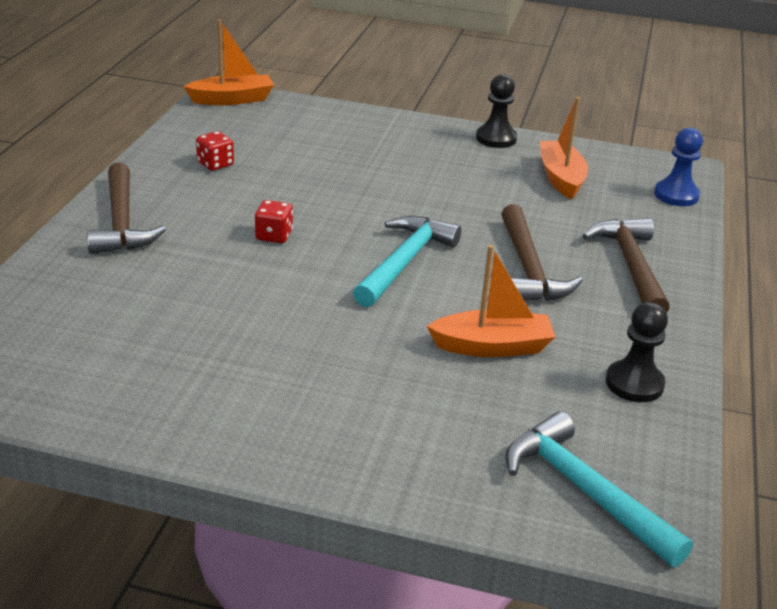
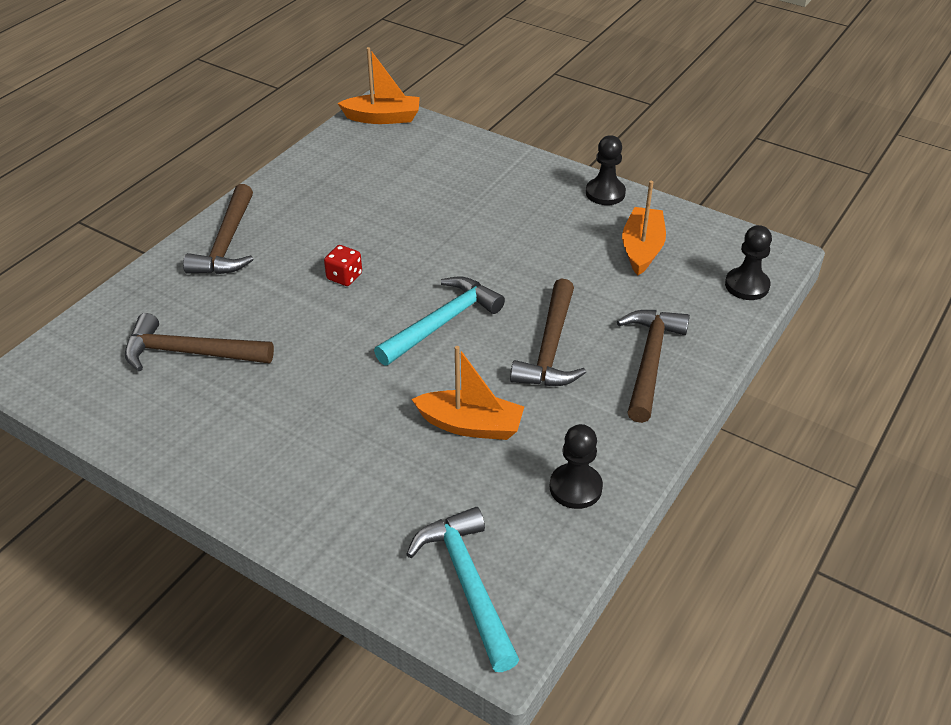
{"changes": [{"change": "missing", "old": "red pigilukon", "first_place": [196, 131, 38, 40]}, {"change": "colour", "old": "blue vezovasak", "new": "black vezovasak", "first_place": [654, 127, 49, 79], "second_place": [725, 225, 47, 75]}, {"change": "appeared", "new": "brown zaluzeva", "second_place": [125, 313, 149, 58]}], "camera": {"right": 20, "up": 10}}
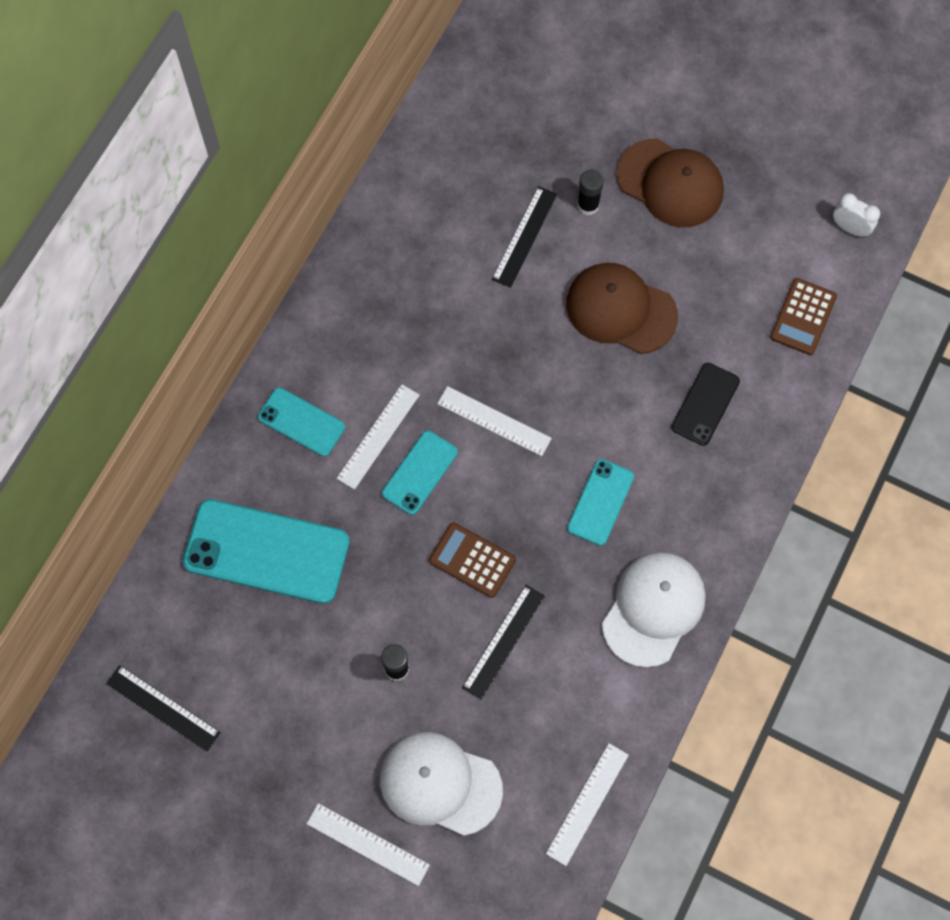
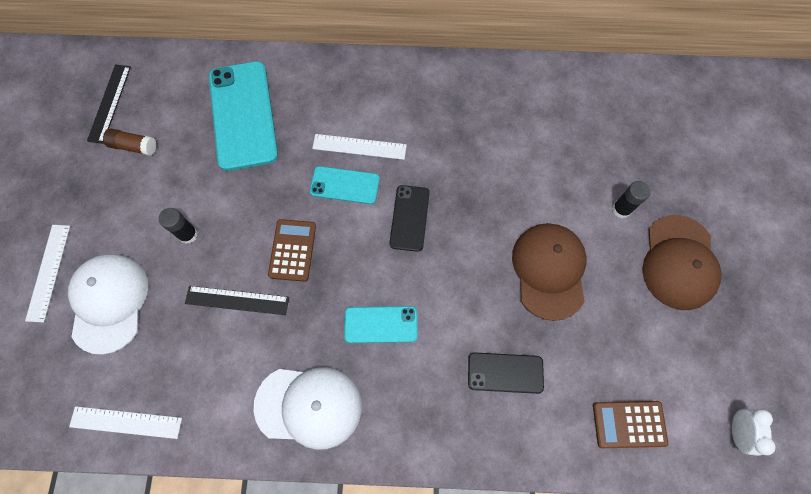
{"changes": [{"change": "missing", "old": "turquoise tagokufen", "first_place": [258, 387, 87, 69]}, {"change": "exchanged", "old": "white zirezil", "new": "black tagokufen", "first_place": [437, 386, 115, 70], "second_place": [389, 185, 41, 67]}, {"change": "missing", "old": "black zirezil", "first_place": [492, 186, 65, 102]}, {"change": "appeared", "new": "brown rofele", "second_place": [103, 128, 54, 28]}], "camera": {"right": 65, "up": 0}}
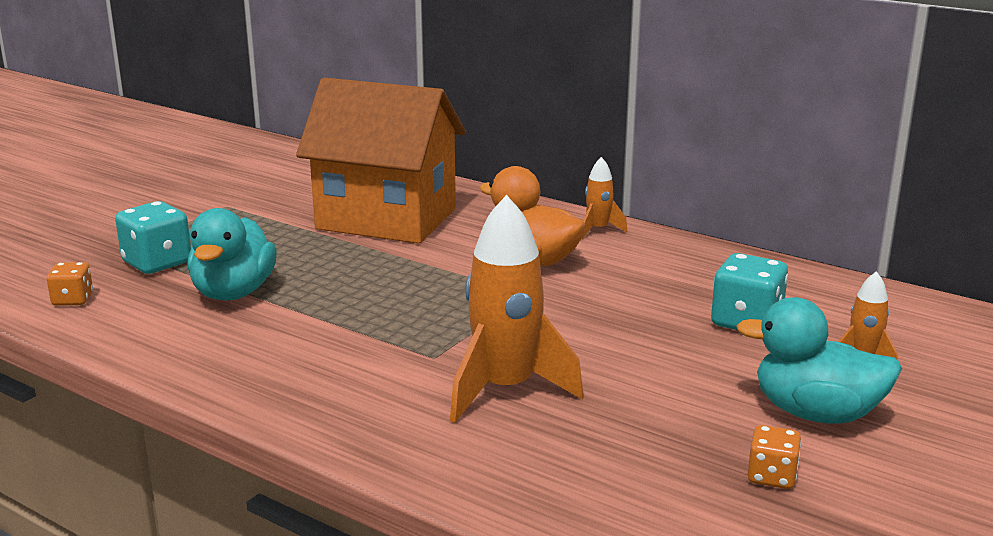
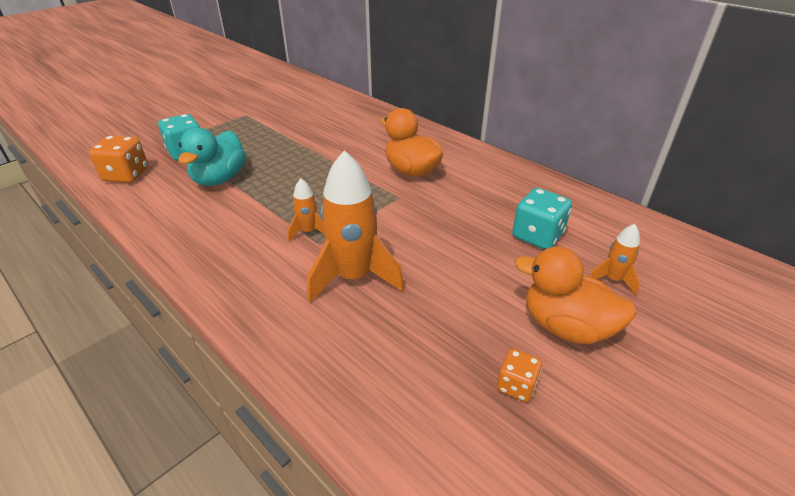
{"changes": [{"change": "size", "old": "orange pigilukon", "first_place": [47, 262, 46, 44], "second_place": [89, 135, 59, 48], "factor": 1.69}, {"change": "missing", "old": "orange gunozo", "first_place": [296, 78, 170, 166]}, {"change": "relocated", "old": "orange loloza", "first_place": [582, 157, 45, 82], "second_place": [287, 179, 37, 63]}, {"change": "colour", "old": "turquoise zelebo", "new": "orange zelebo", "first_place": [736, 297, 166, 127], "second_place": [515, 246, 122, 98]}], "camera": {"right": 10, "up": 15}}
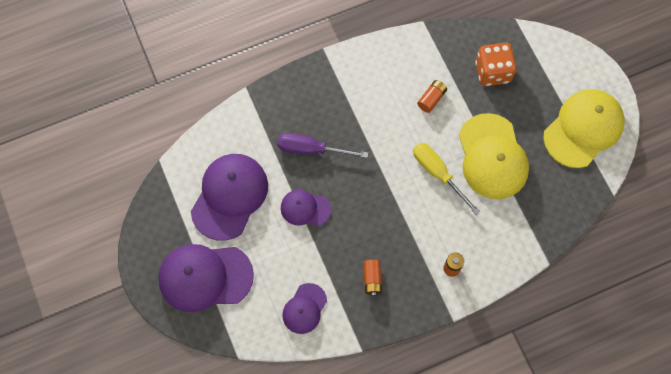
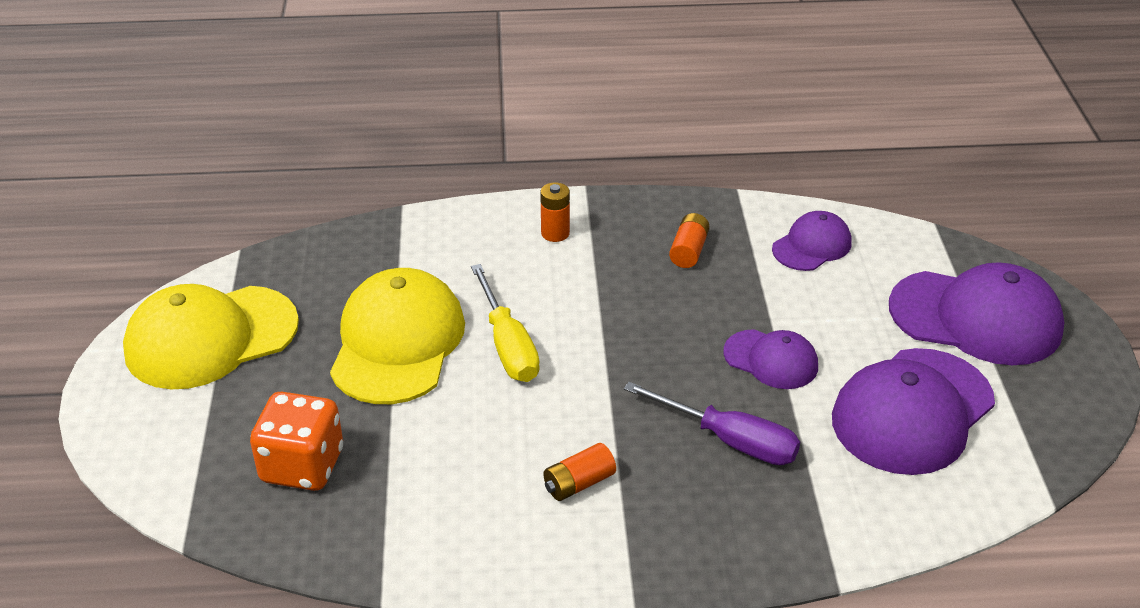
{"changes": [{"change": "relocated", "old": "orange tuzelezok", "first_place": [417, 80, 30, 33], "second_place": [543, 443, 73, 58]}], "camera": {"right": -160, "up": -30}}
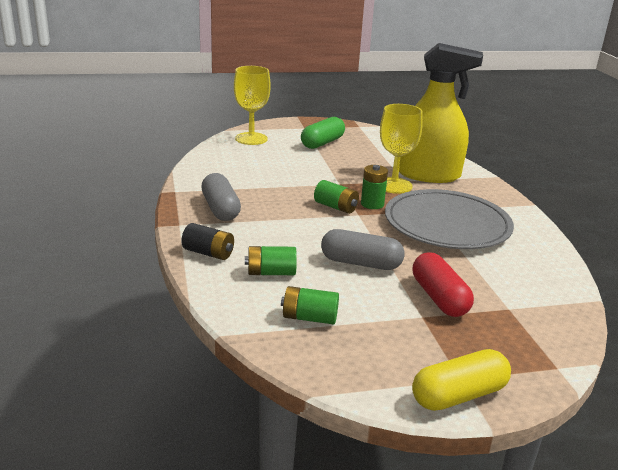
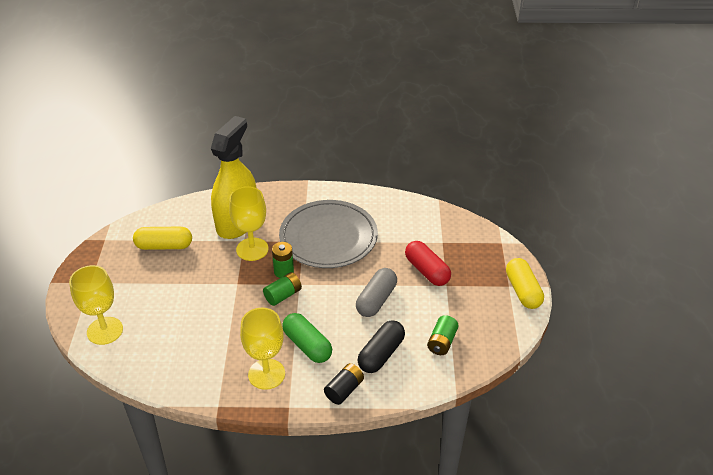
{"changes": [{"change": "exchanged", "old": "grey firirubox", "new": "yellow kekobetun", "first_place": [201, 173, 40, 48], "second_place": [240, 308, 45, 82]}, {"change": "exchanged", "old": "green tuzelezok", "new": "black firirubox", "first_place": [245, 246, 52, 29], "second_place": [357, 320, 48, 53]}, {"change": "relocated", "old": "green firirubox", "first_place": [301, 117, 44, 32], "second_place": [282, 313, 50, 50]}, {"change": "spun", "old": "red firirubox", "first_place": [413, 252, 61, 65], "second_place": [405, 241, 46, 45], "degrees": 60}, {"change": "appeared", "new": "yellow firirubox", "second_place": [133, 227, 59, 23]}], "camera": {"right": -75, "up": 15}}
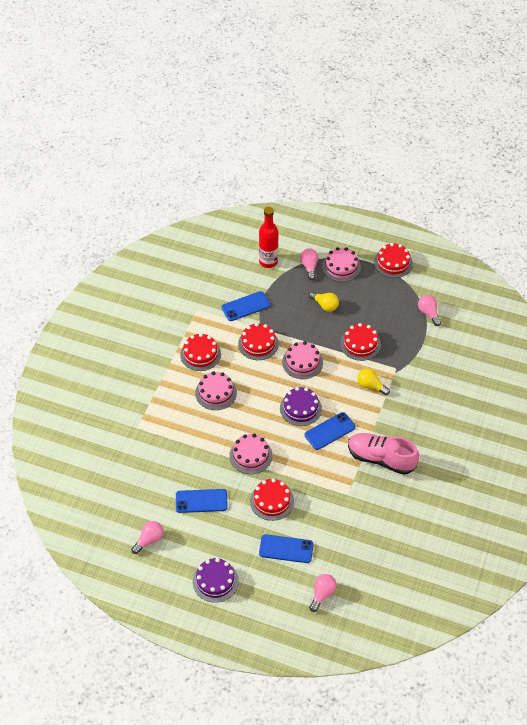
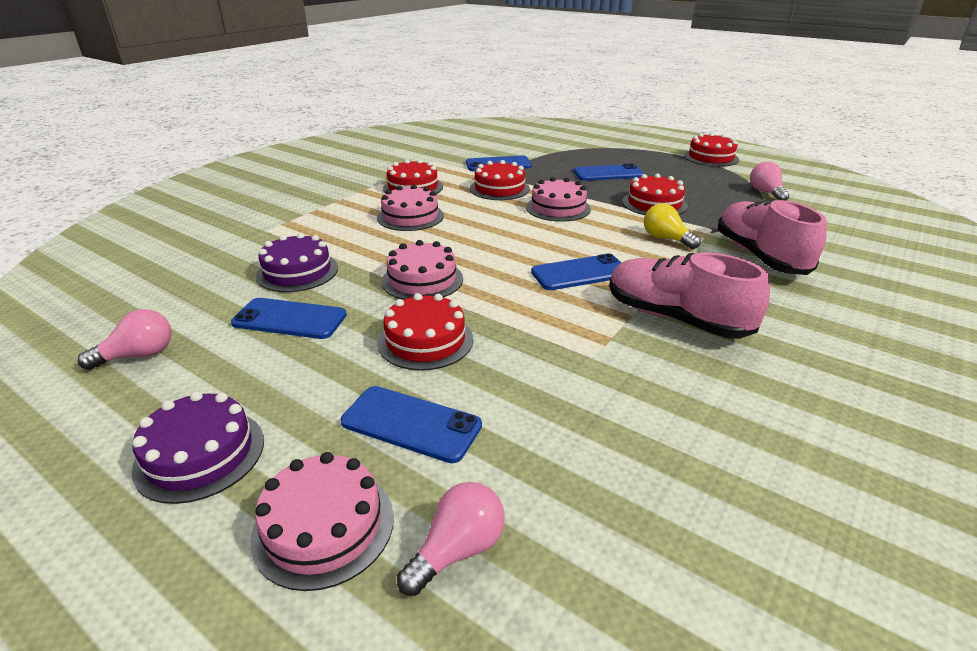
{"changes": [{"change": "missing", "old": "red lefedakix", "first_place": [259, 207, 19, 61]}, {"change": "relocated", "old": "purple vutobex", "first_place": [280, 387, 42, 39], "second_place": [256, 233, 82, 59]}, {"change": "missing", "old": "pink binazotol", "first_place": [300, 248, 19, 32]}, {"change": "exchanged", "old": "yellow binazotol", "new": "blue tagokufen", "first_place": [309, 292, 30, 20], "second_place": [573, 163, 71, 18]}, {"change": "relocated", "old": "pink vutobex", "first_place": [322, 247, 39, 35], "second_place": [250, 452, 144, 139]}, {"change": "appeared", "new": "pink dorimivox", "second_place": [718, 198, 109, 77]}], "camera": {"right": 15, "up": -20}}
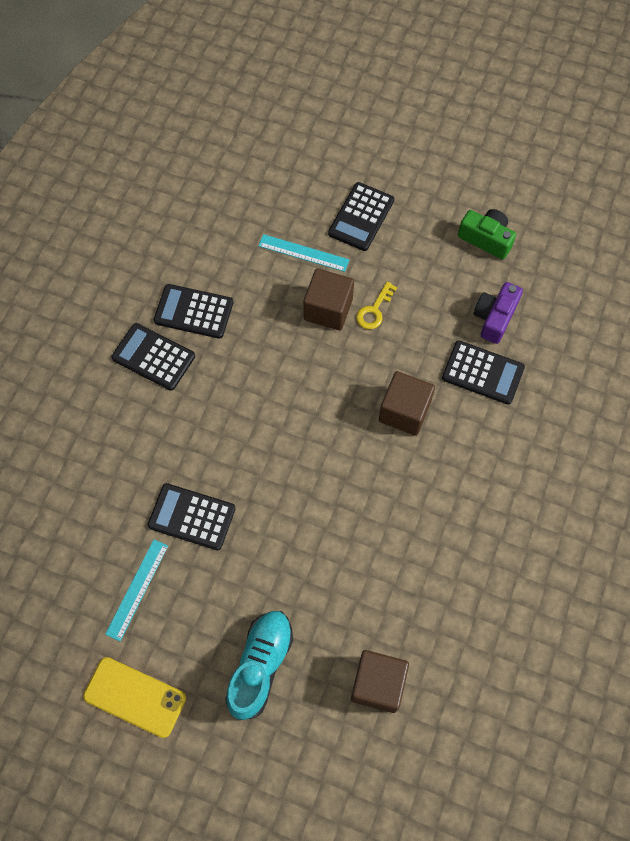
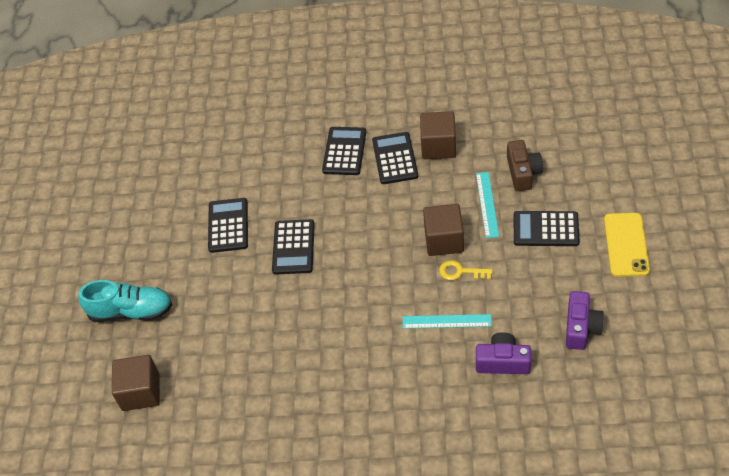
{"changes": [{"change": "relocated", "old": "yellow tagokufen", "first_place": [83, 657, 103, 81], "second_place": [604, 213, 46, 64]}, {"change": "relocated", "old": "turquoise zirezil", "first_place": [105, 540, 63, 101], "second_place": [403, 314, 89, 15]}, {"change": "relocated", "old": "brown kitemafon", "first_place": [379, 371, 56, 65], "second_place": [420, 111, 36, 48]}, {"change": "relocated", "old": "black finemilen", "first_place": [442, 341, 83, 64], "second_place": [272, 219, 43, 56]}, {"change": "colour", "old": "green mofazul", "new": "purple mofazul", "first_place": [458, 209, 58, 50], "second_place": [566, 291, 38, 59]}, {"change": "appeared", "new": "brown mofazul", "second_place": [507, 140, 36, 51]}], "camera": {"right": 75, "up": -15}}
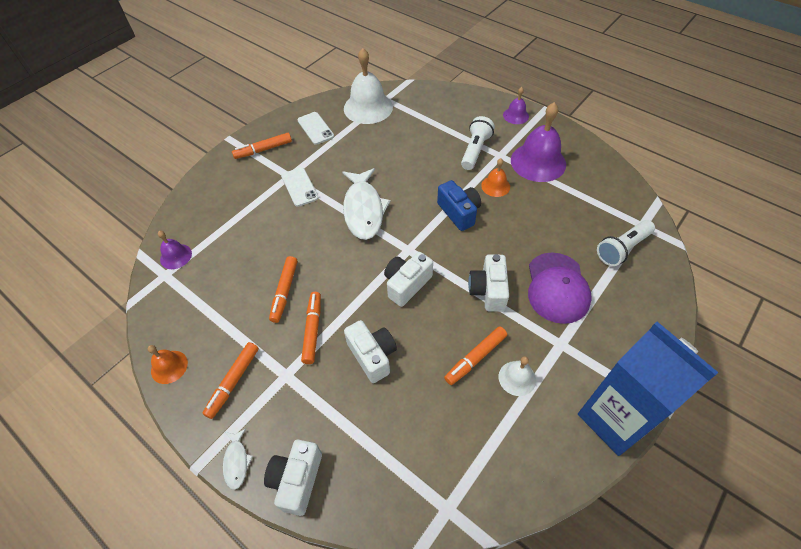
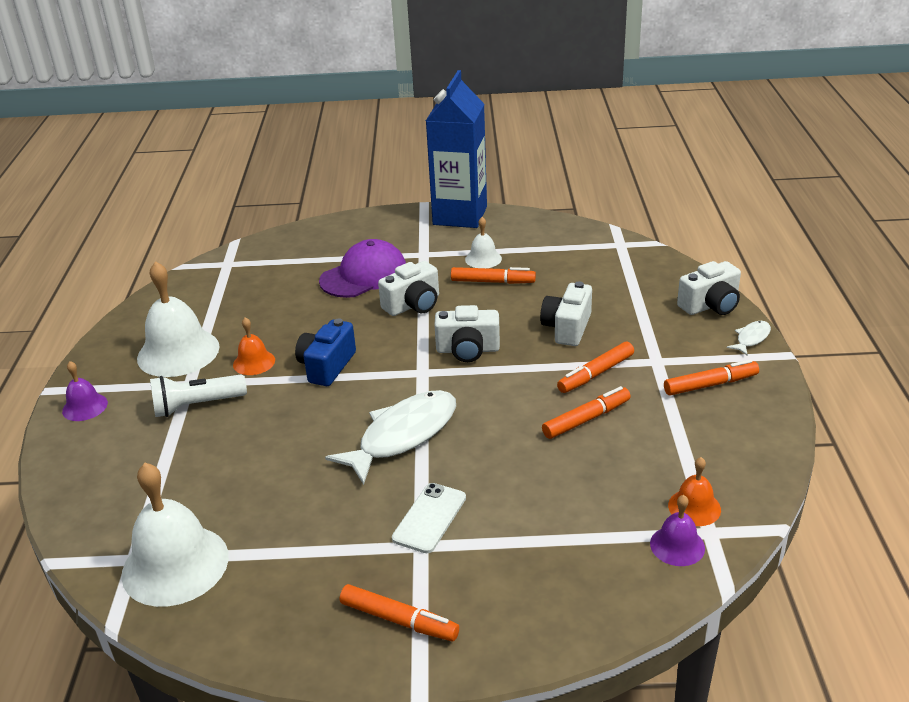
{"changes": [{"change": "relocated", "old": "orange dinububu", "first_place": [148, 345, 40, 39], "second_place": [668, 457, 53, 69]}, {"change": "missing", "old": "white tagokufen", "first_place": [297, 112, 37, 33]}, {"change": "colour", "old": "purple dinububu", "new": "white dinububu", "first_place": [511, 102, 55, 80], "second_place": [137, 261, 83, 116]}, {"change": "missing", "old": "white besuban", "first_place": [597, 220, 58, 46]}], "camera": {"right": -130, "up": -20}}
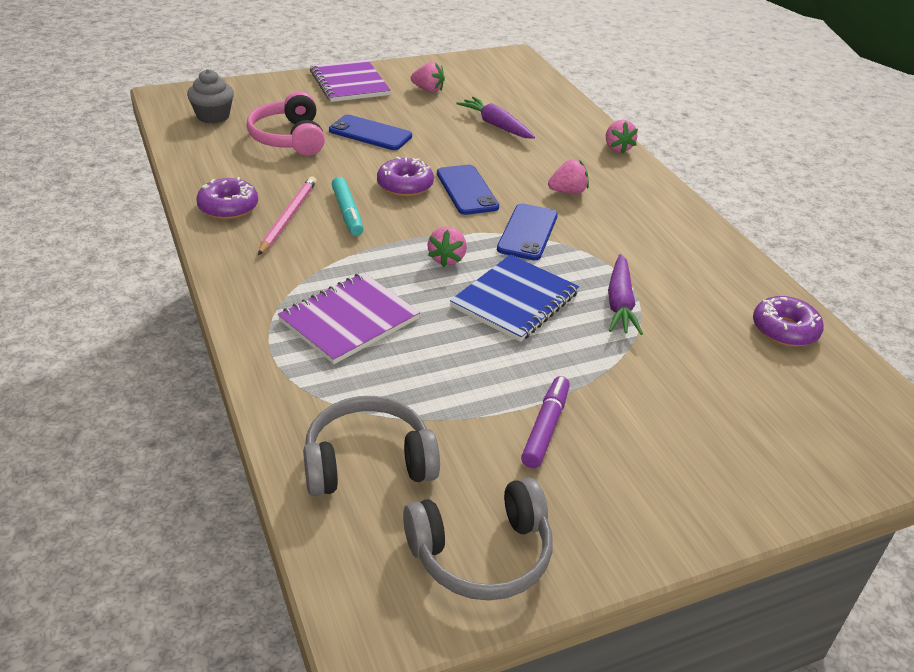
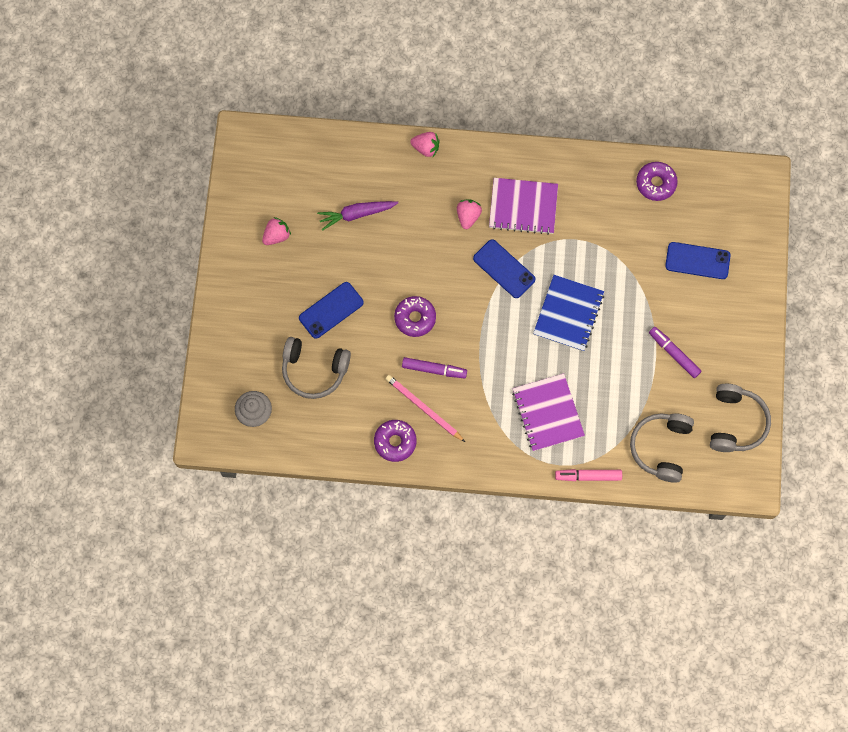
{"changes": [{"change": "colour", "old": "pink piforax", "new": "grey piforax", "first_place": [247, 91, 78, 65], "second_place": [282, 337, 69, 62]}, {"change": "relocated", "old": "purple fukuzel", "first_place": [310, 60, 81, 42], "second_place": [489, 178, 69, 57]}, {"change": "colour", "old": "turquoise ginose", "new": "purple ginose", "first_place": [332, 177, 31, 59], "second_place": [402, 357, 65, 21]}, {"change": "missing", "old": "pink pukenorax", "first_place": [428, 227, 39, 40]}, {"change": "relocated", "old": "blue tagokufen", "first_place": [437, 165, 62, 50], "second_place": [665, 242, 66, 37]}, {"change": "spun", "old": "blue fukuzel", "first_place": [450, 254, 129, 88], "second_place": [533, 275, 71, 76], "degrees": 45}, {"change": "missing", "old": "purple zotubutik", "first_place": [608, 254, 35, 81]}, {"change": "appeared", "new": "pink ginose", "second_place": [555, 469, 67, 12]}], "camera": {"right": -60, "up": 35}}
